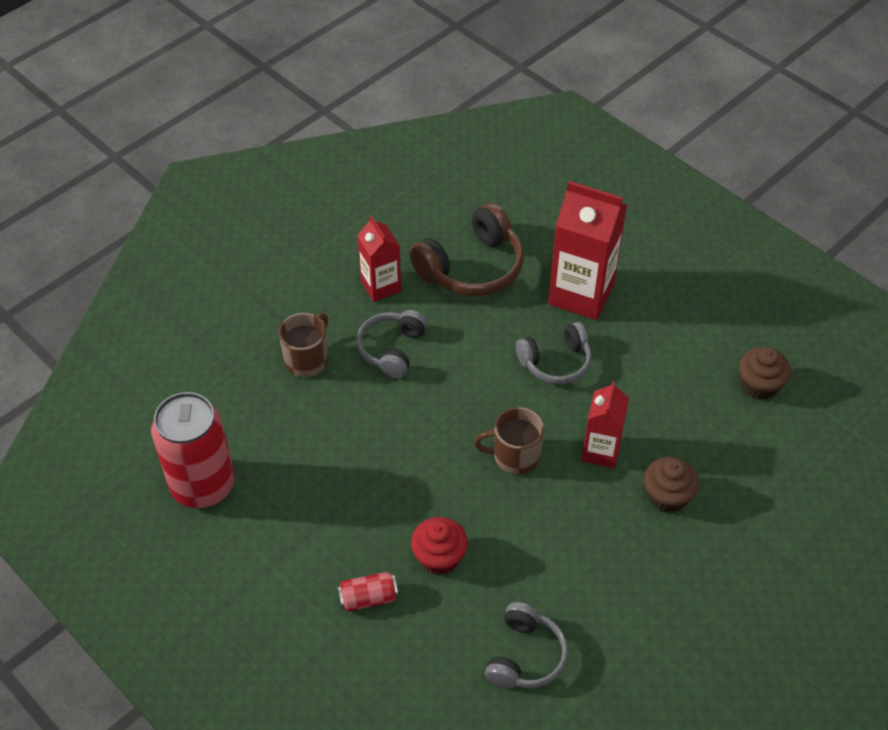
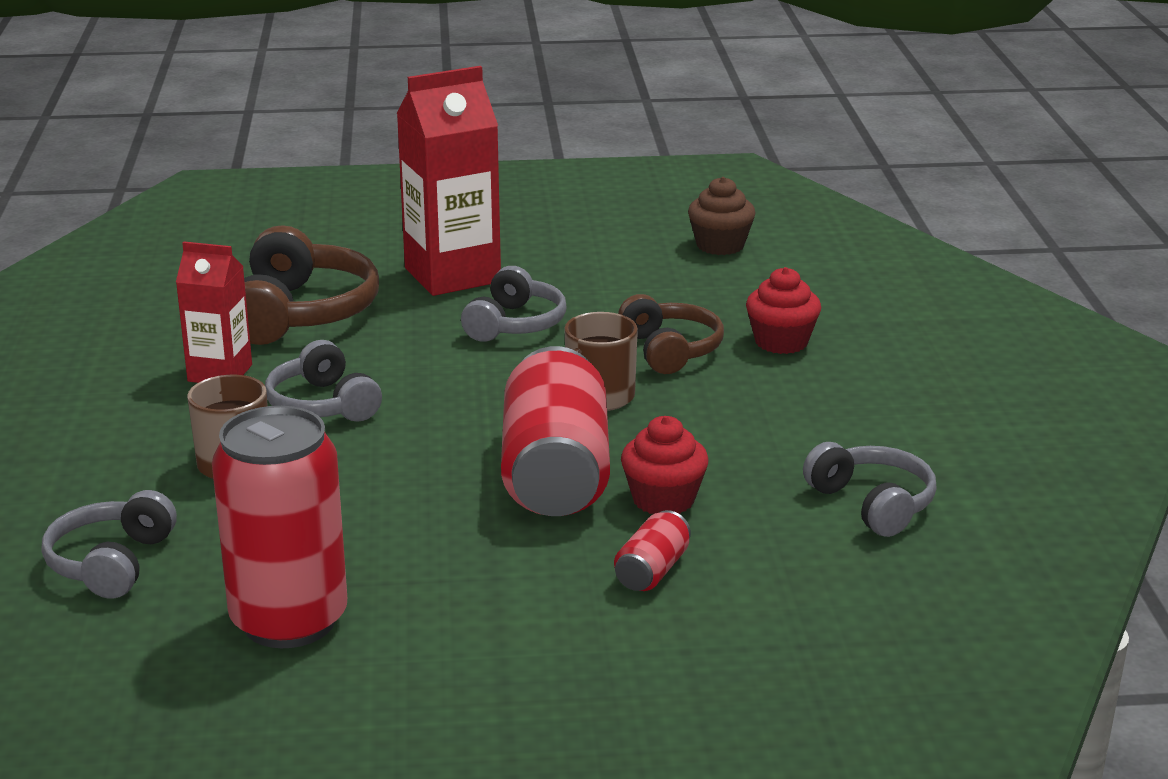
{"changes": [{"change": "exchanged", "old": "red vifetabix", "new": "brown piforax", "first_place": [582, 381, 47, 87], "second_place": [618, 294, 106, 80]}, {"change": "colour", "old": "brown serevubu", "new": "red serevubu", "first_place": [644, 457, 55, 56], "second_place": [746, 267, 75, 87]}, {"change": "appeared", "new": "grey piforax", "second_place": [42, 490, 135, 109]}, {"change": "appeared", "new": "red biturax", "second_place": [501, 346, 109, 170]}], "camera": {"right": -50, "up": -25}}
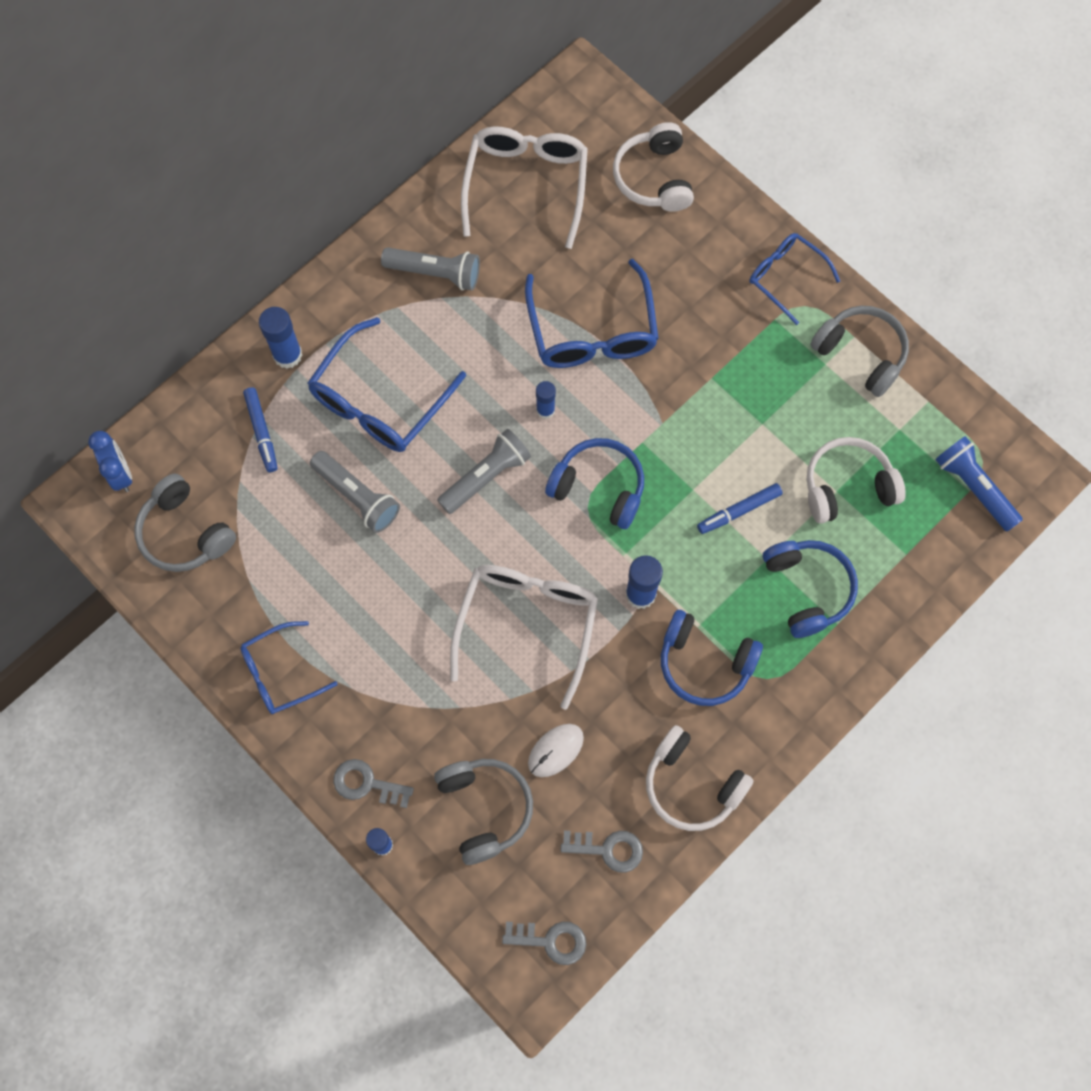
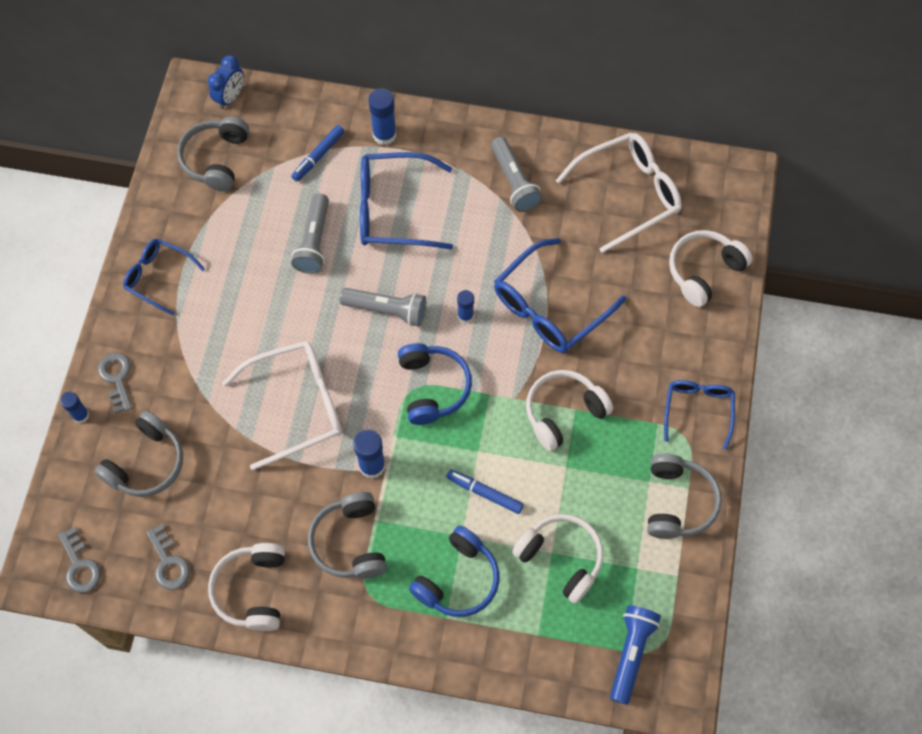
{"changes": [{"change": "missing", "old": "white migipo", "first_place": [528, 724, 56, 53]}, {"change": "colour", "old": "blue piforax", "new": "grey piforax", "first_place": [661, 610, 102, 96], "second_place": [308, 492, 79, 87]}, {"change": "appeared", "new": "white piforax", "second_place": [526, 370, 87, 81]}], "camera": {"right": 55, "up": -5}}
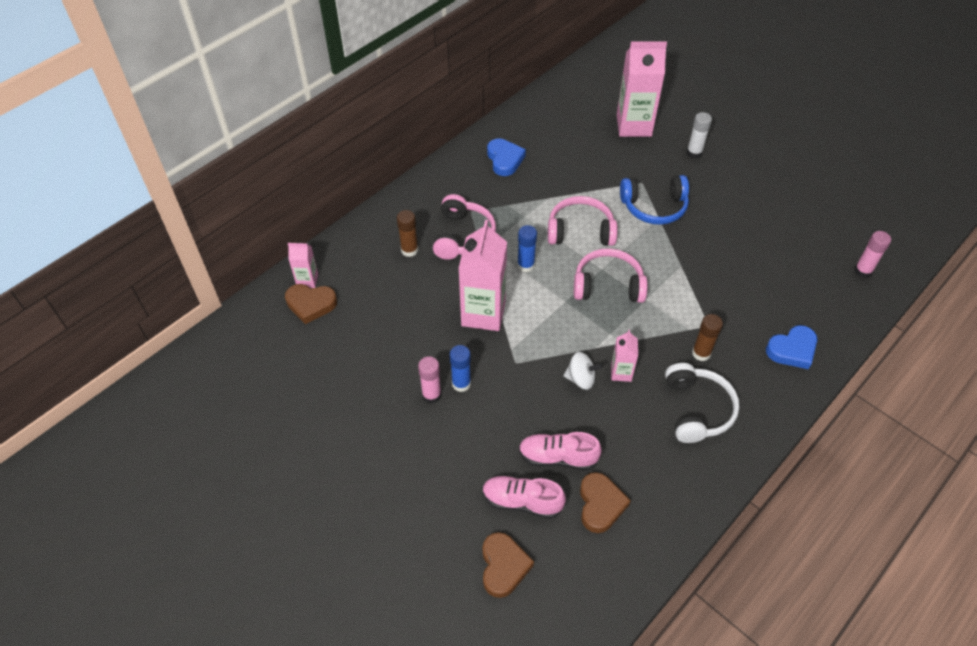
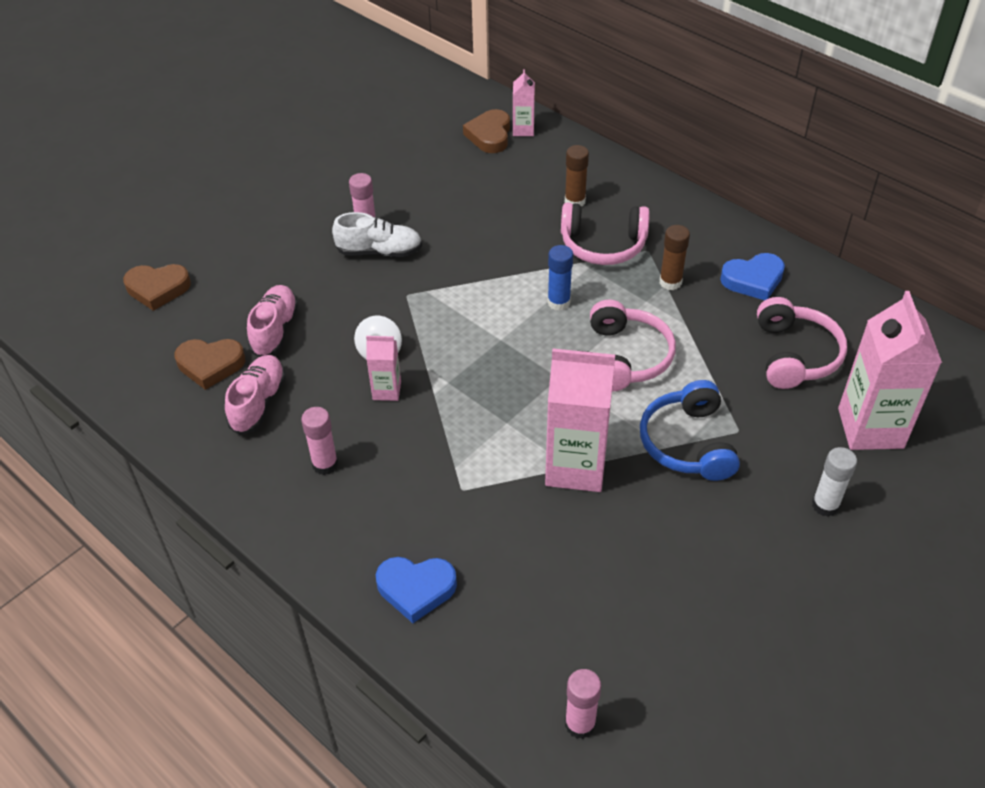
{"changes": [{"change": "exchanged", "old": "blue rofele", "new": "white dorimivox", "first_place": [450, 345, 21, 47], "second_place": [332, 212, 90, 45]}, {"change": "relocated", "old": "pink vifetabix", "first_place": [458, 220, 49, 111], "second_place": [545, 349, 70, 143]}, {"change": "relocated", "old": "pink dorimivox", "first_place": [482, 476, 84, 43], "second_place": [225, 355, 61, 80]}, {"change": "relocated", "old": "pink piforax", "first_place": [574, 248, 74, 55], "second_place": [757, 297, 90, 92]}, {"change": "exchanged", "old": "white piforax", "new": "pink rofele", "first_place": [665, 363, 75, 80], "second_place": [301, 407, 37, 68]}, {"change": "relocated", "old": "brown rofele", "first_place": [692, 314, 31, 47], "second_place": [659, 225, 31, 65]}, {"change": "spun", "old": "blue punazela", "first_place": [766, 325, 51, 44], "second_place": [376, 557, 81, 66], "degrees": -60}], "camera": {"right": 90, "up": -5}}
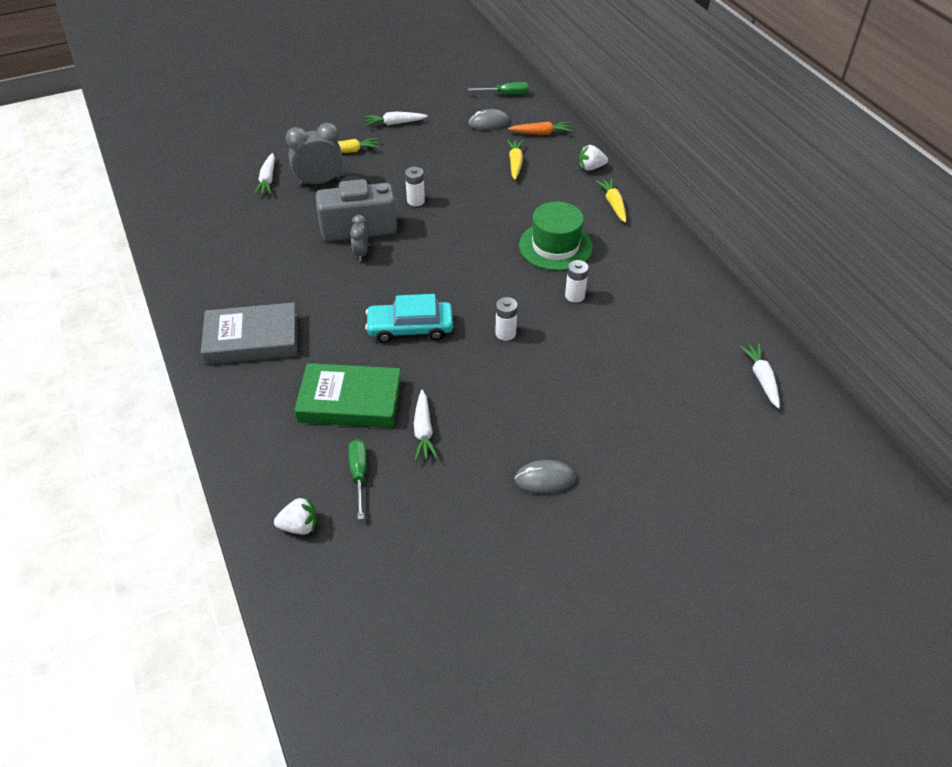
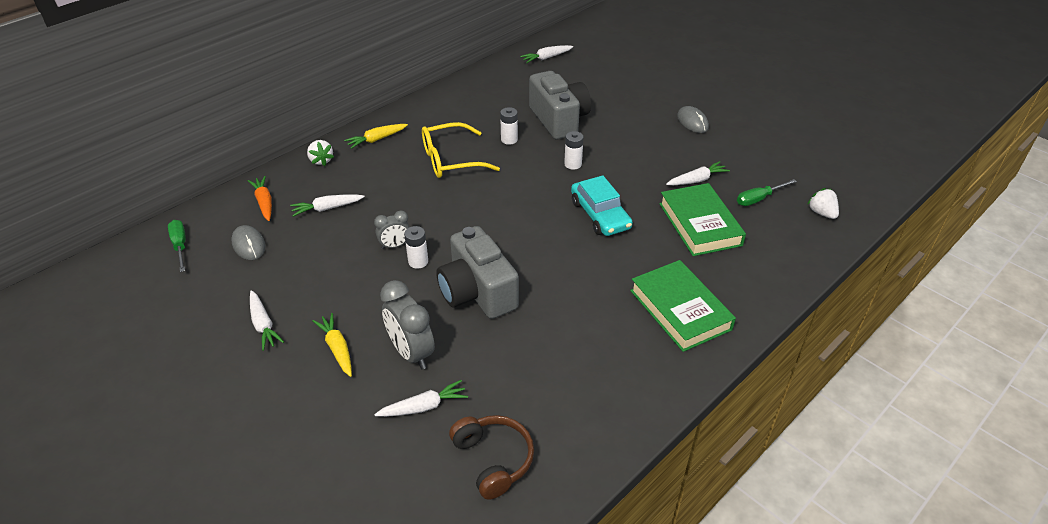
{"changes": [{"change": "colour", "old": "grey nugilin", "new": "green nugilin", "first_place": [201, 302, 96, 63], "second_place": [630, 260, 106, 92]}, {"change": "relocated", "old": "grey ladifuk", "first_place": [350, 214, 18, 47], "second_place": [374, 210, 35, 39]}, {"change": "colour", "old": "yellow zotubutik", "new": "white zotubutik", "first_place": [507, 140, 16, 40], "second_place": [290, 195, 75, 22]}, {"change": "exchanged", "old": "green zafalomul", "new": "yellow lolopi", "first_place": [519, 202, 74, 69], "second_place": [422, 122, 78, 56]}, {"change": "appeared", "new": "brown piforax", "second_place": [449, 415, 85, 85]}, {"change": "appeared", "new": "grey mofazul", "second_place": [529, 71, 62, 68]}], "camera": {"right": -110, "up": -5}}
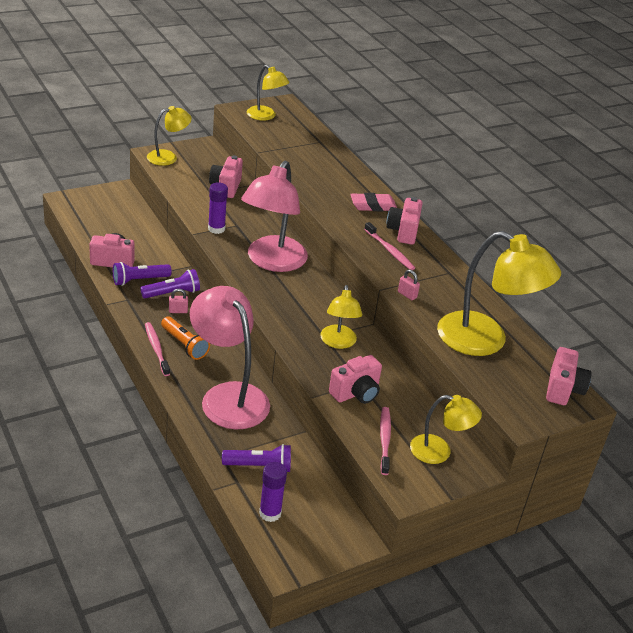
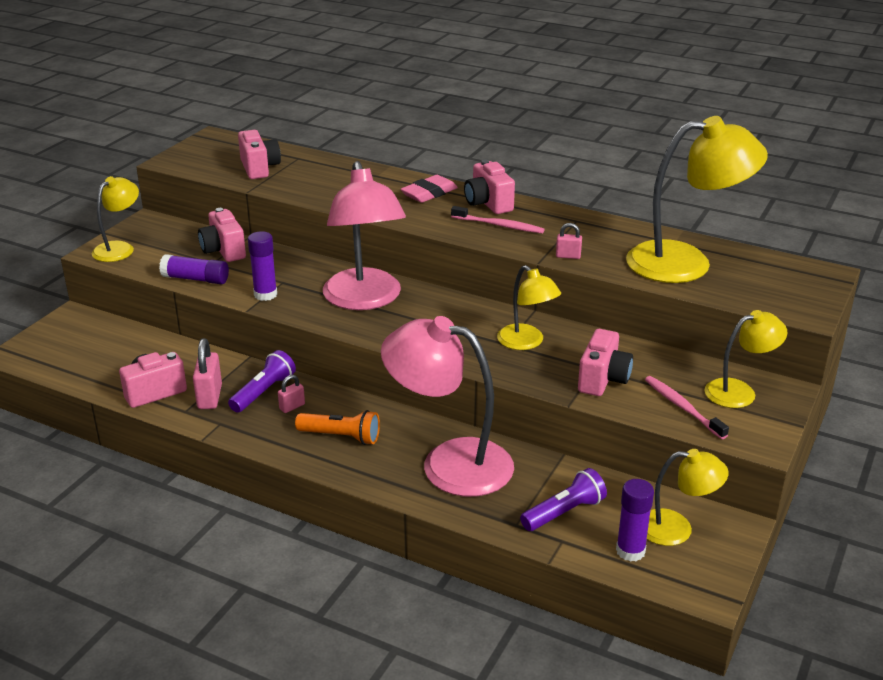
{"changes": [{"change": "exchanged", "old": "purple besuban", "new": "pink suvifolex", "first_place": [113, 262, 59, 24], "second_place": [193, 338, 29, 71]}, {"change": "missing", "old": "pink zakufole", "first_place": [145, 322, 25, 54]}, {"change": "relocated", "old": "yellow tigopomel", "first_place": [247, 65, 42, 56], "second_place": [647, 449, 82, 97]}, {"change": "relocated", "old": "pink mofazul", "first_place": [546, 347, 46, 58], "second_place": [238, 130, 43, 49]}, {"change": "appeared", "new": "purple rofele", "second_place": [159, 254, 70, 30]}], "camera": {"right": -30, "up": -5}}
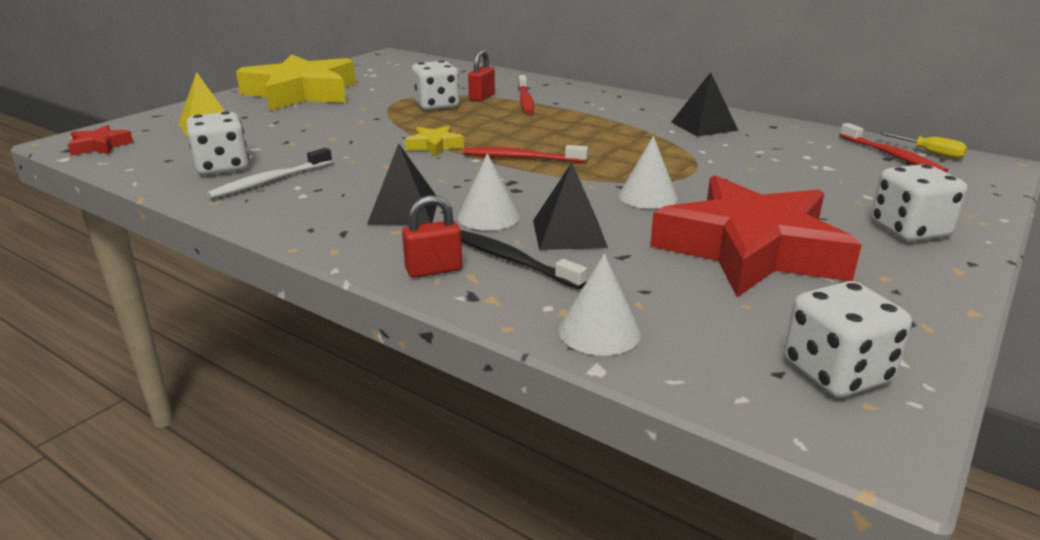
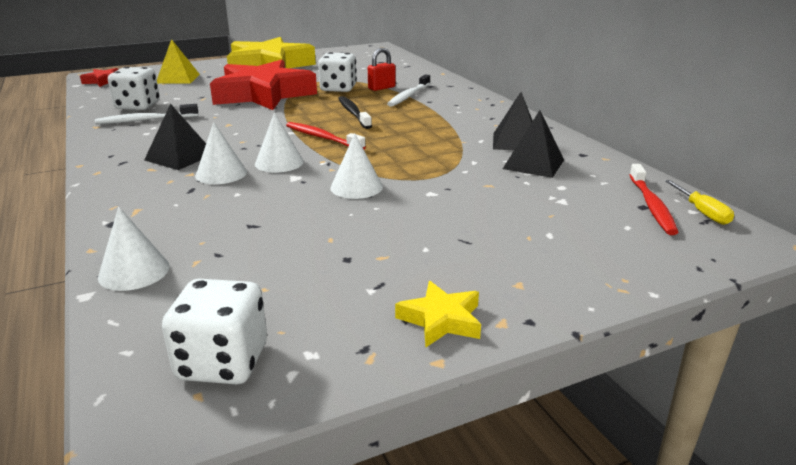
{"changes": [{"change": "missing", "old": "red suvifolex", "first_place": [402, 195, 60, 83]}, {"change": "relocated", "old": "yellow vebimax", "first_place": [405, 126, 59, 30], "second_place": [395, 281, 86, 67]}, {"change": "relocated", "old": "black zakufole", "first_place": [461, 230, 126, 59], "second_place": [338, 96, 34, 33]}, {"change": "colour", "old": "red zakufole", "new": "white zakufole", "first_place": [518, 75, 16, 39], "second_place": [387, 74, 43, 33]}, {"change": "relocated", "old": "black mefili", "first_place": [533, 162, 75, 88], "second_place": [503, 110, 61, 68]}, {"change": "relocated", "old": "red vebimax", "first_place": [650, 175, 211, 122], "second_place": [210, 60, 107, 50]}, {"change": "missing", "old": "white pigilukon", "first_place": [871, 164, 96, 78]}, {"change": "appeared", "new": "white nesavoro", "second_place": [255, 113, 49, 59]}], "camera": {"right": 30, "up": 0}}
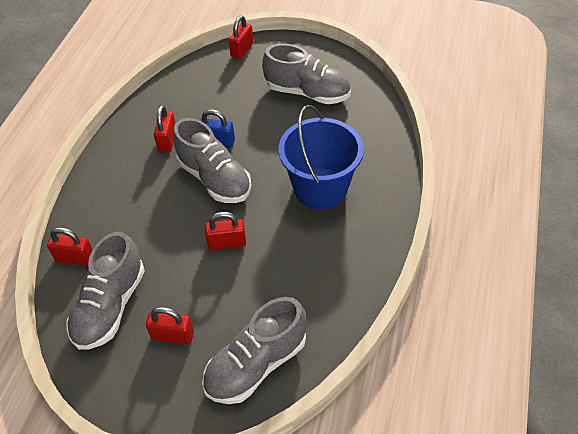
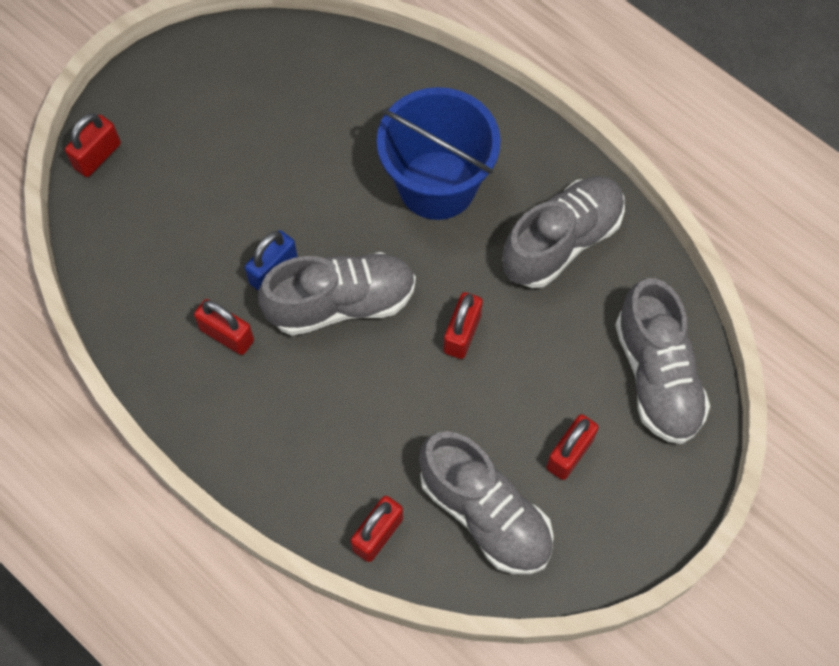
{"changes": [{"change": "spun", "old": "red suvifolex", "first_place": [229, 15, 24, 44], "second_place": [65, 113, 56, 64], "degrees": 75}, {"change": "relocated", "old": "grey dorimivox", "first_place": [262, 44, 89, 60], "second_place": [502, 176, 123, 112]}], "camera": {"right": -65, "up": 15}}
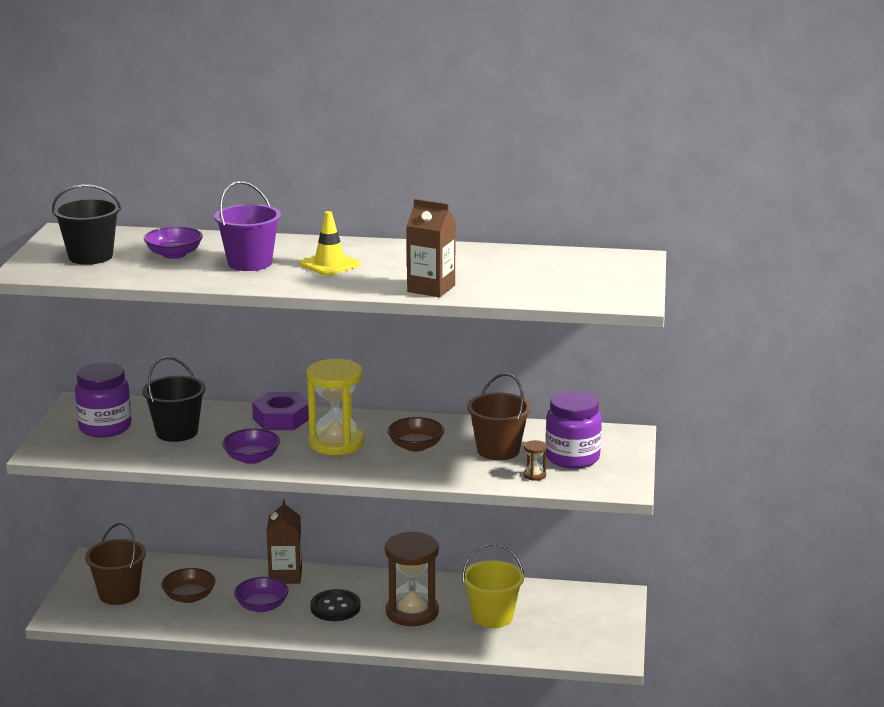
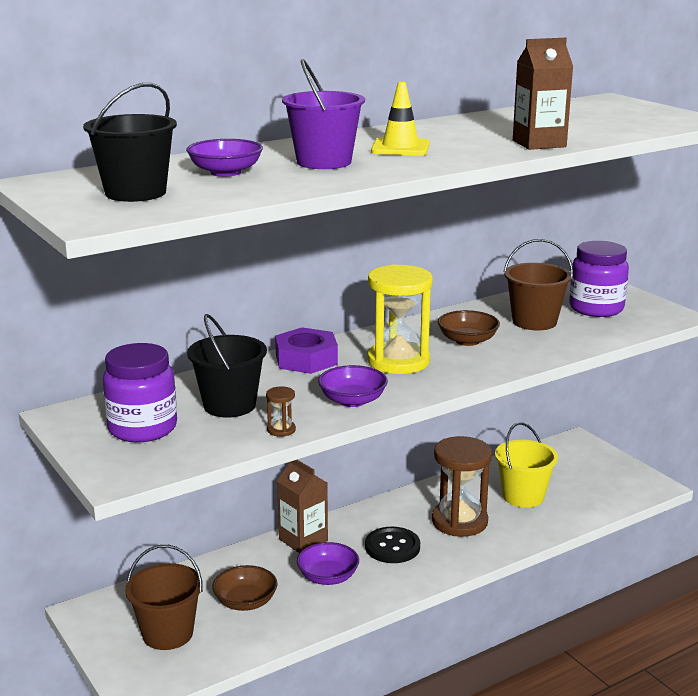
{"changes": [{"change": "relocated", "old": "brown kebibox", "first_place": [523, 440, 24, 41], "second_place": [266, 386, 30, 51]}], "camera": {"right": -40, "up": 0}}
